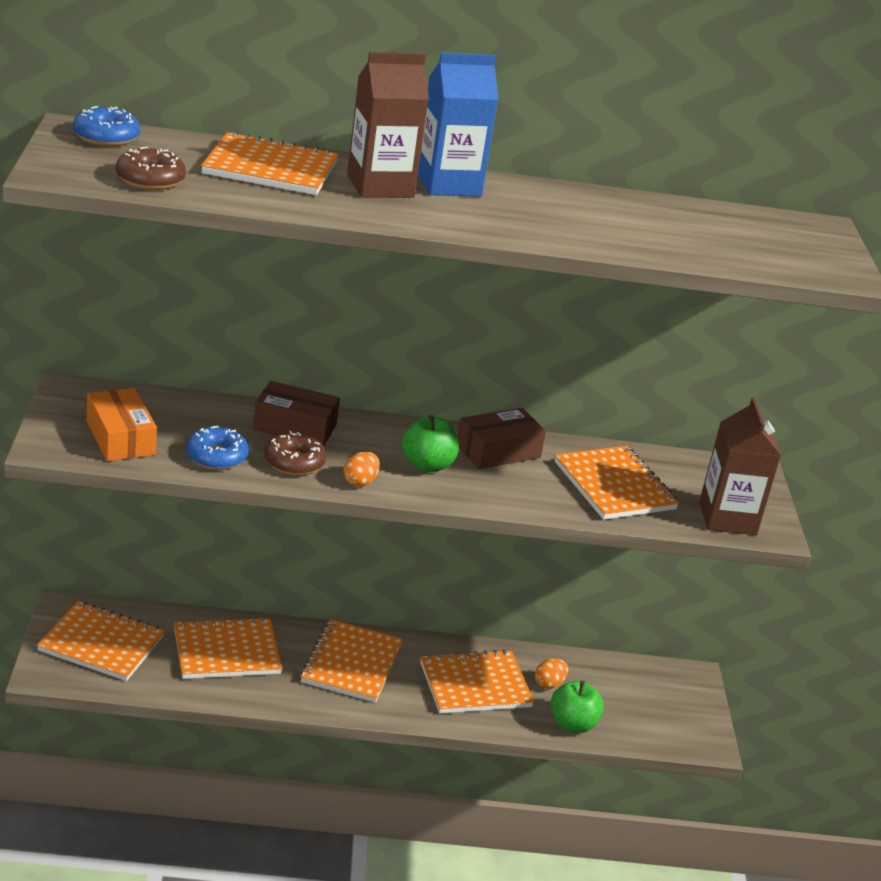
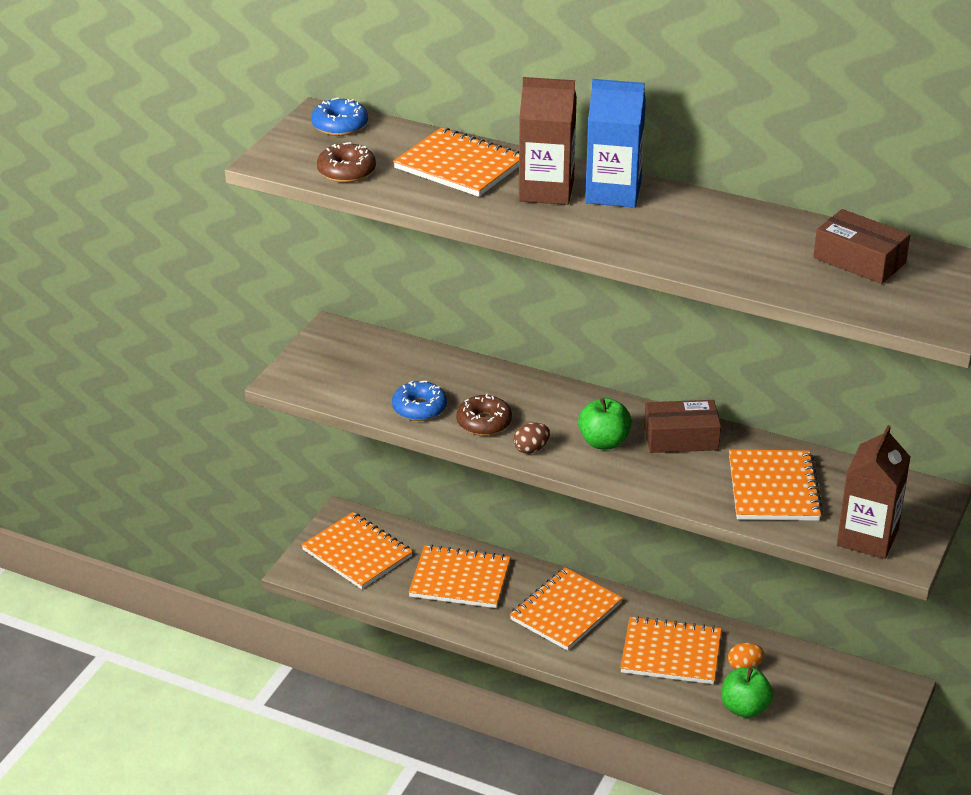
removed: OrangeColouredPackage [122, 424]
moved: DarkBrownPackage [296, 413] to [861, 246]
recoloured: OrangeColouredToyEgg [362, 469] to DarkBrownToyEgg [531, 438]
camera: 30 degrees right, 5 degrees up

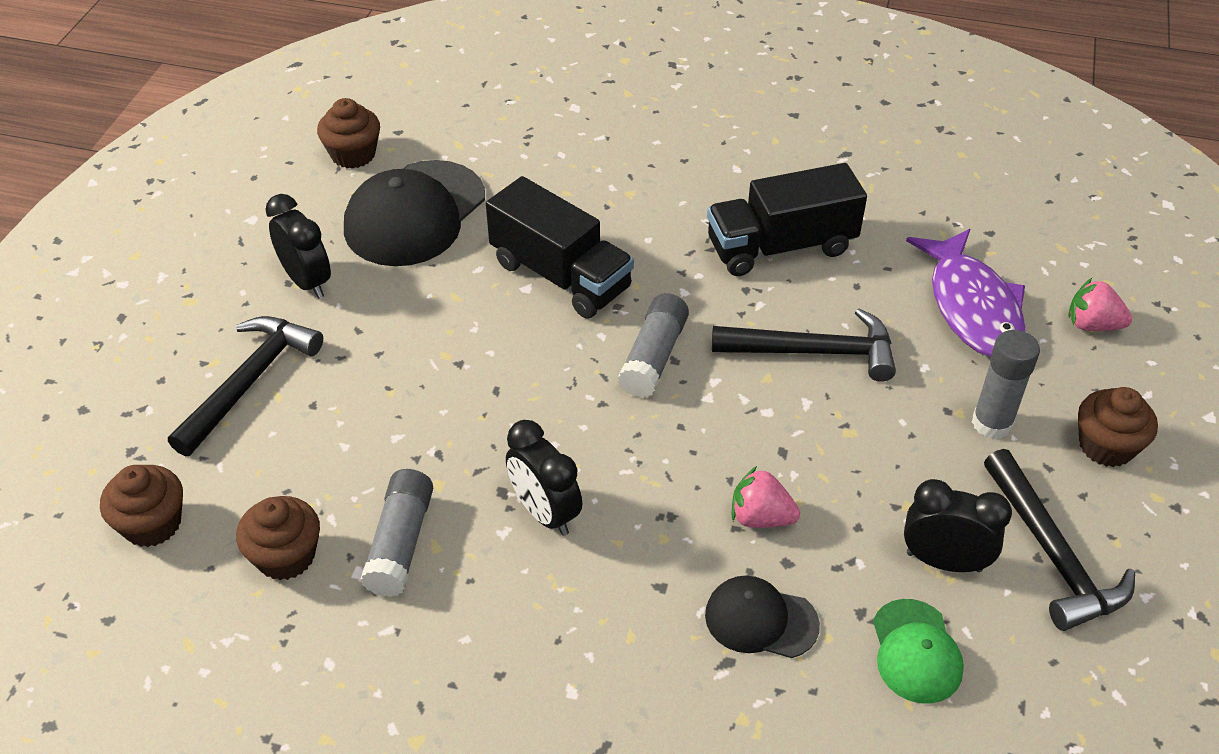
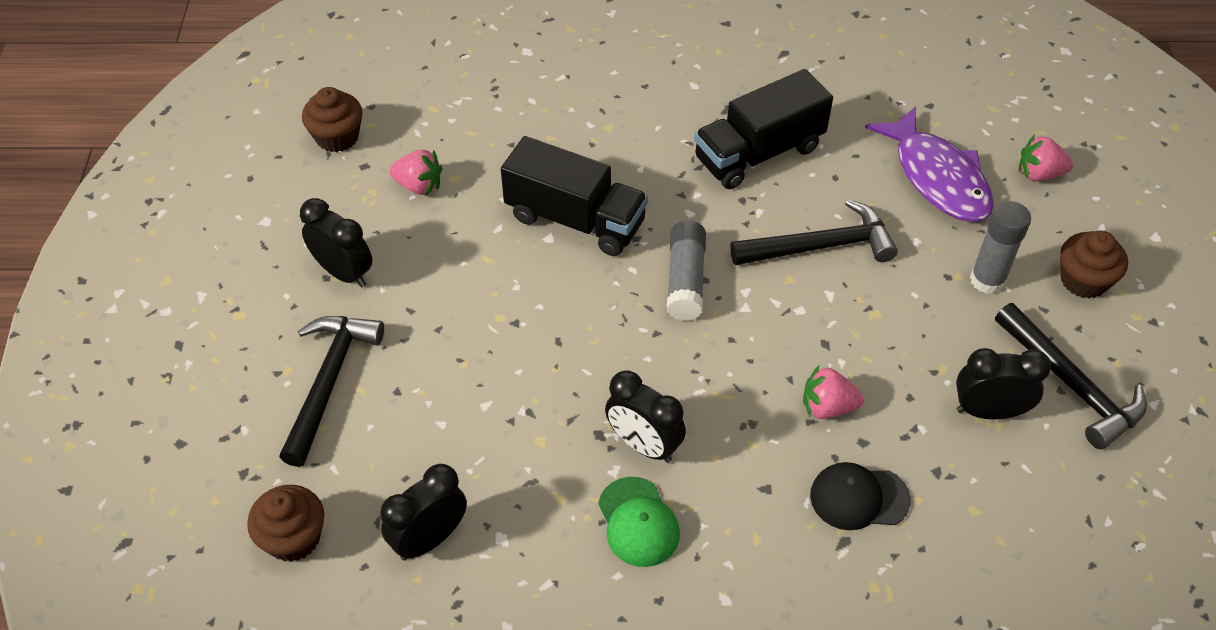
removed: GrayStickOfGlue [396, 533]
moved: LeafGreenPeakedCap [918, 651] to [639, 522]
replaced: JetBlackPeakedCap [414, 213] to RosePinkBerry [415, 172]; DarkBrownCupcake [278, 538] to JetBlackAlarmClock [423, 512]
camera: 15 degrees left, 5 degrees up

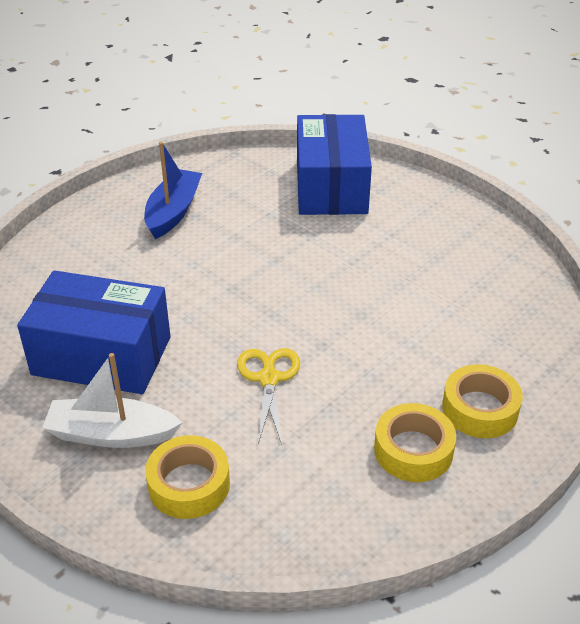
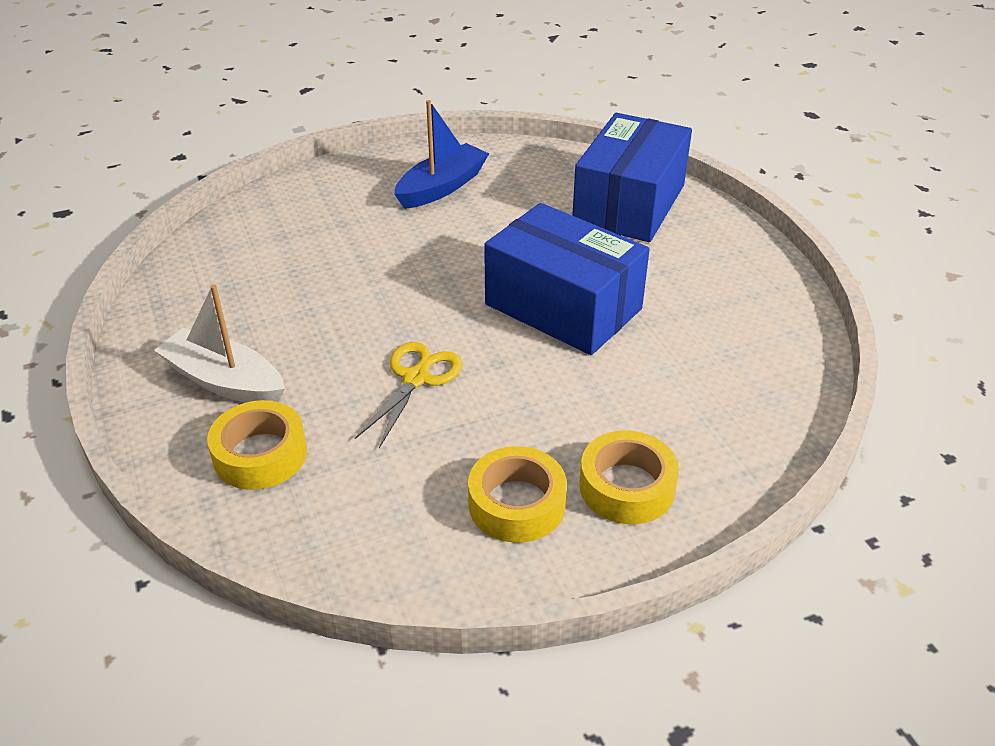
moved: BluePackage [94, 332] to [567, 279]
camera: 25 degrees right, 0 degrees up

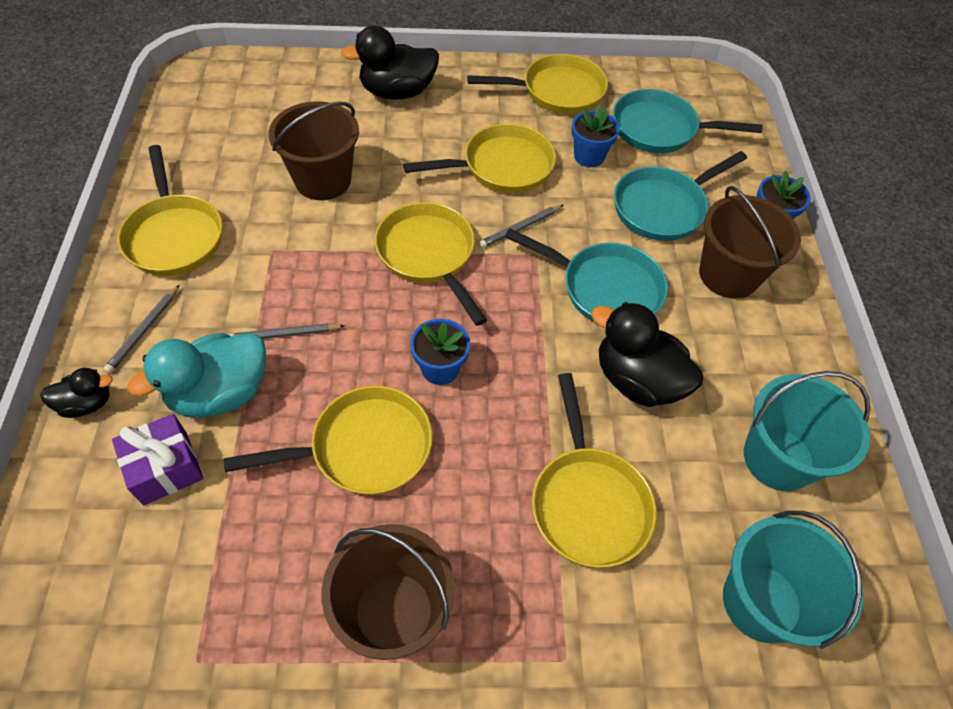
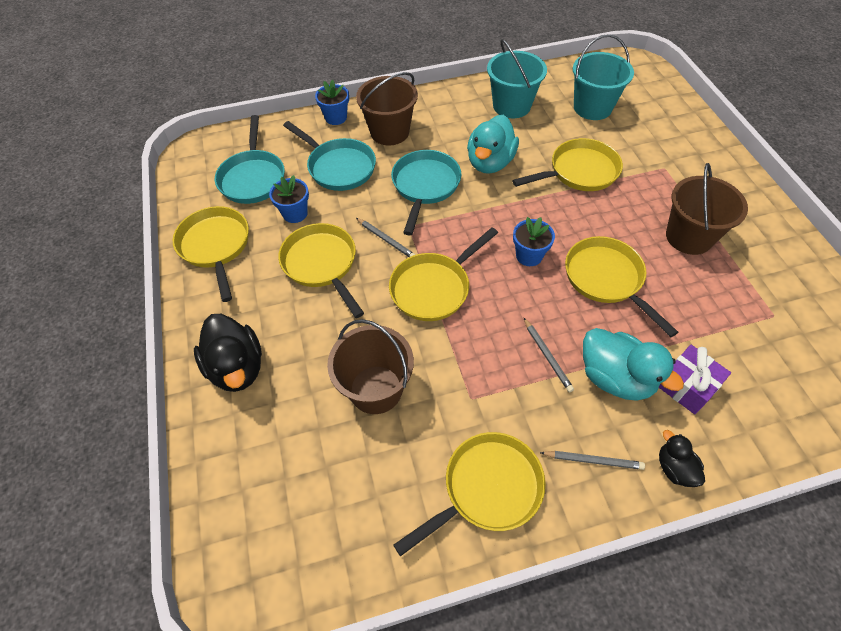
recoloured: JetBlackToyDuck [647, 354] to TurquoiseToyDuck [493, 144]
camera: 100 degrees left, 0 degrees up

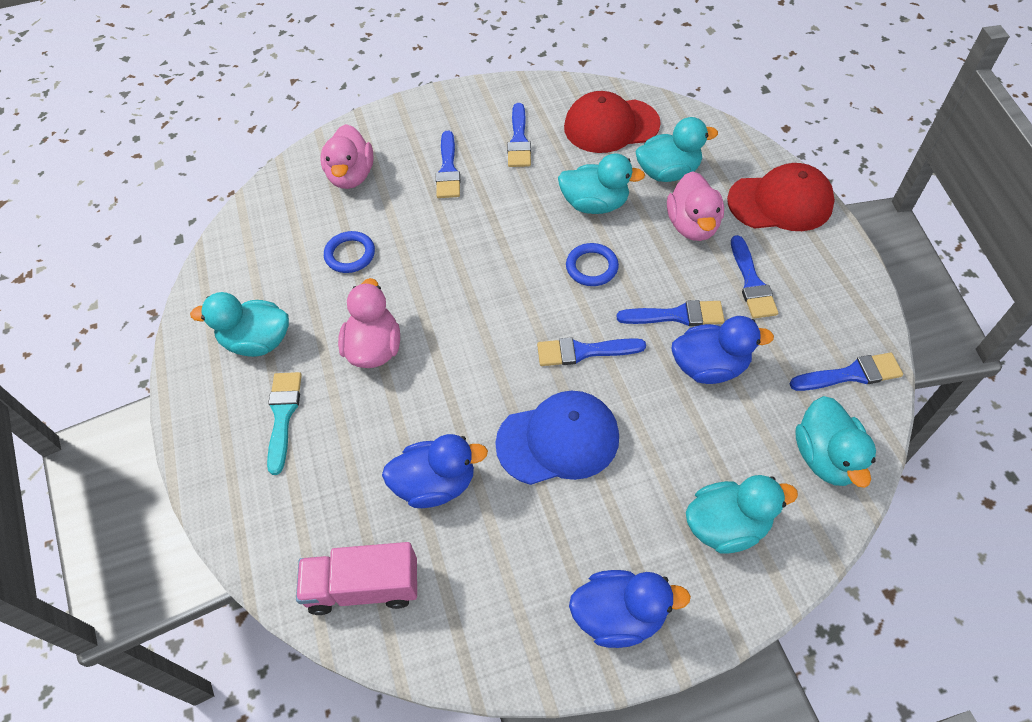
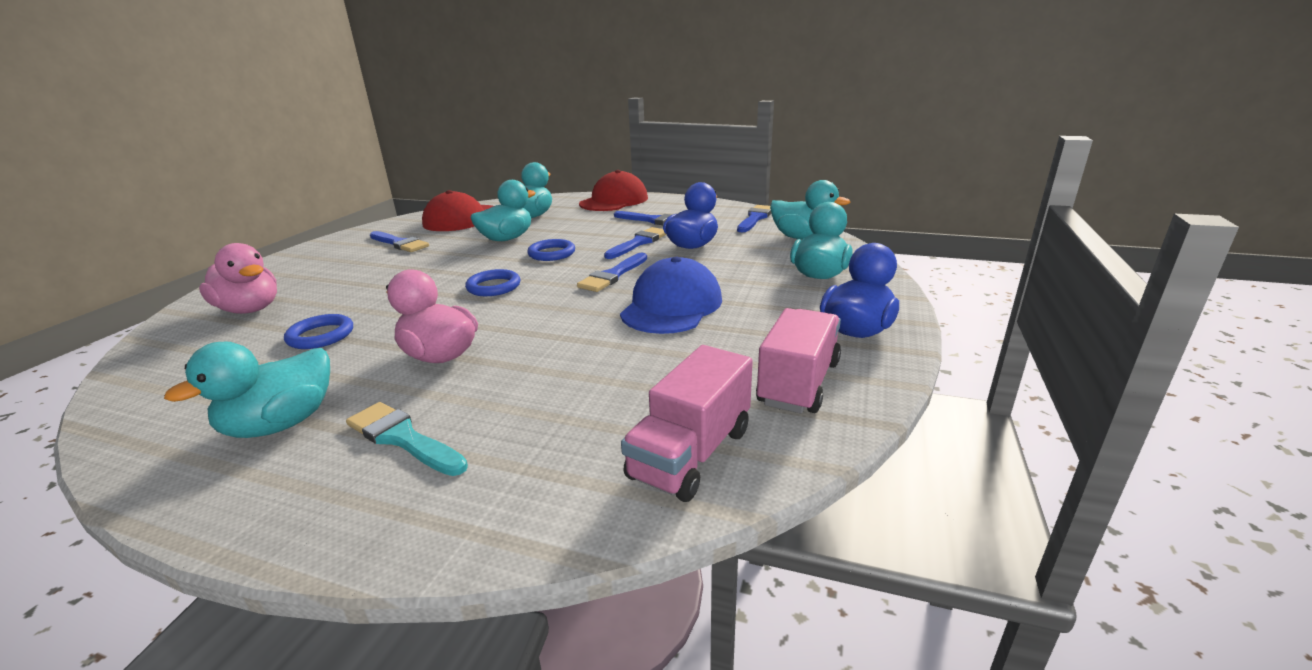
removed: BlueBrush [448, 164]; RosePinkToyDuck [695, 206]; BlueToyDuck [435, 471]
added: BlueTorus [492, 282]; RosePinkToyTruck [798, 360]
camera: 55 degrees left, 30 degrees down

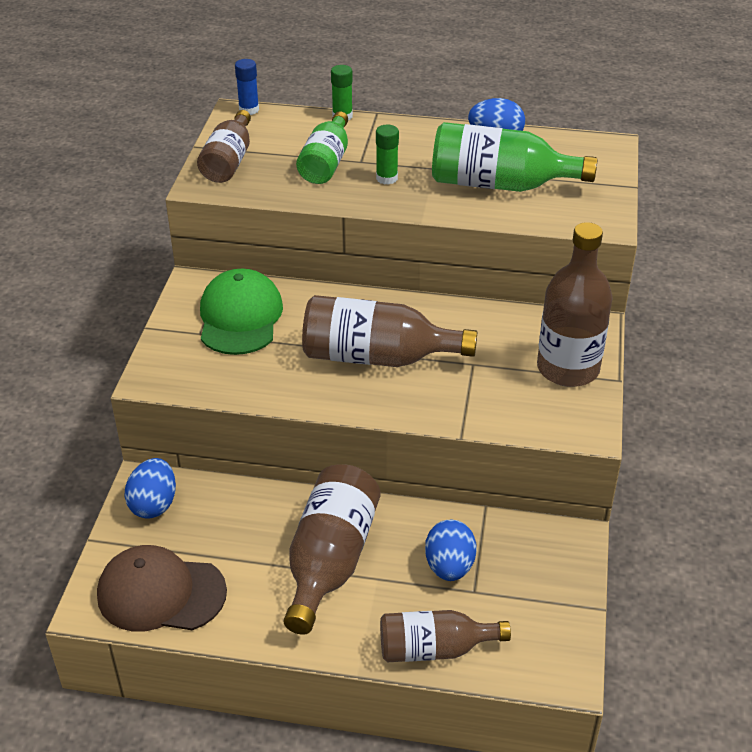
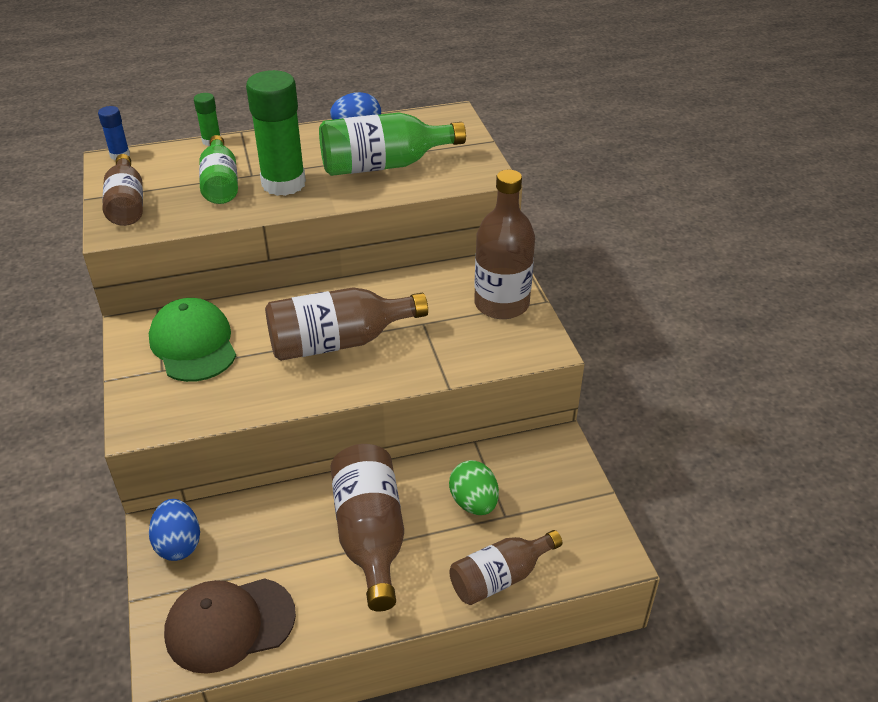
recoloured: BlueToyEgg [451, 550] to LeafGreenToyEgg [474, 487]
resized: LeafGreenStickOfGlue [387, 155] = [276, 133] x2.16
camera: 25 degrees left, 0 degrees up

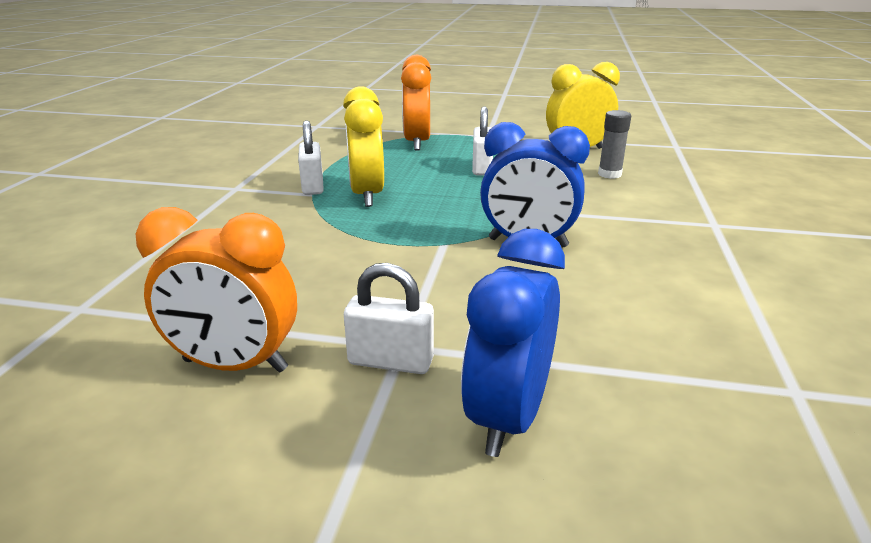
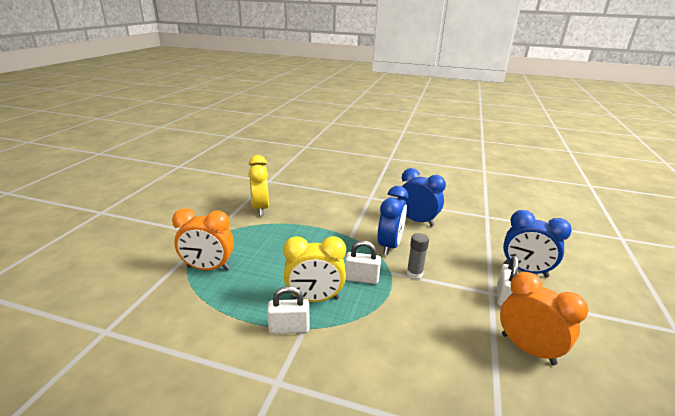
added: BlueAlarmClock [422, 197]
moved: PureWhiteLock [482, 141] to [363, 262]; GrayStickOfGlue [614, 144] to [418, 256]
turned: OrangeColouredAlarmClock [216, 290] = [544, 318] 60 degrees counterclockwise
camera: 85 degrees left, 0 degrees up

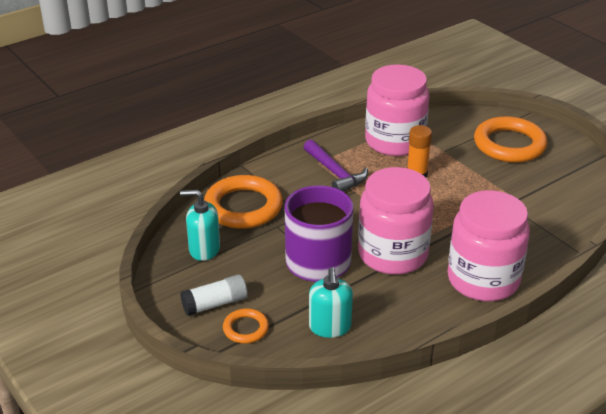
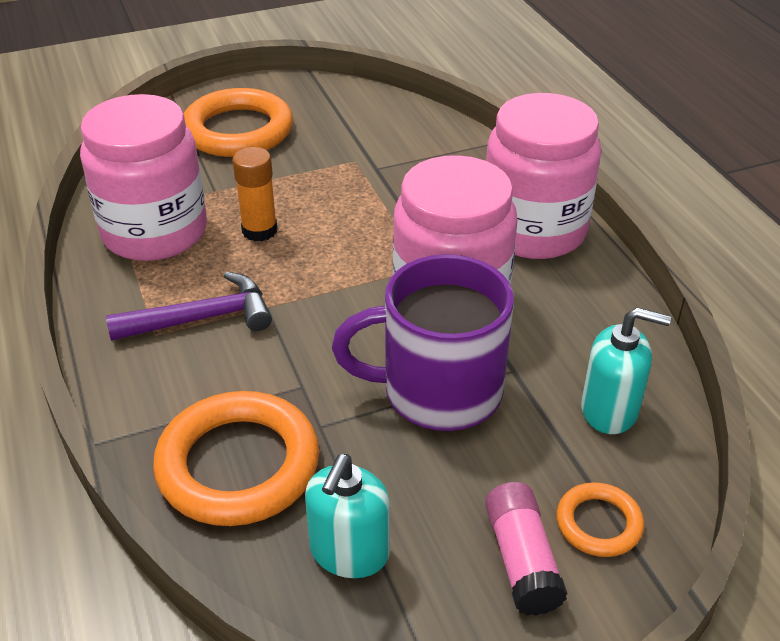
recoloured: PureWhiteStickOfGlue [213, 295] to RosePinkStickOfGlue [526, 549]
camera: 75 degrees left, 5 degrees up

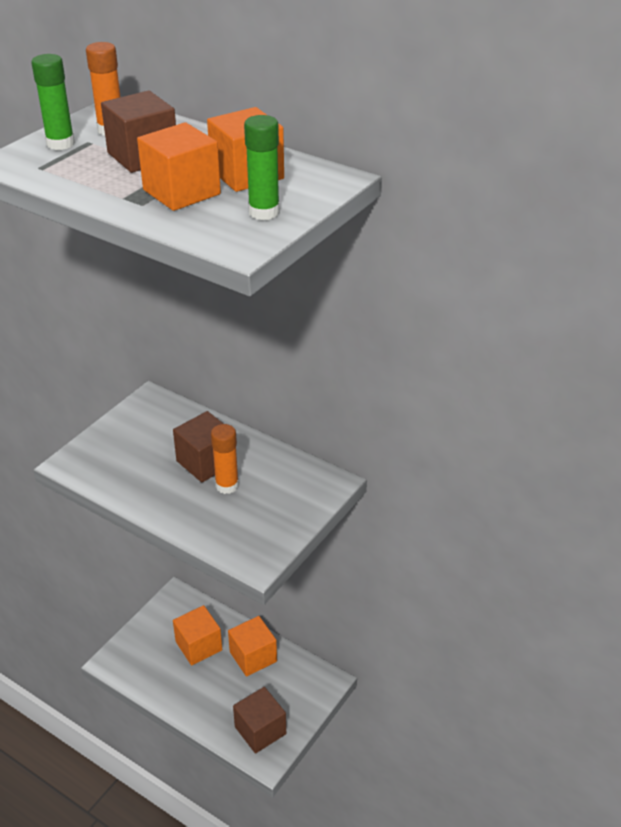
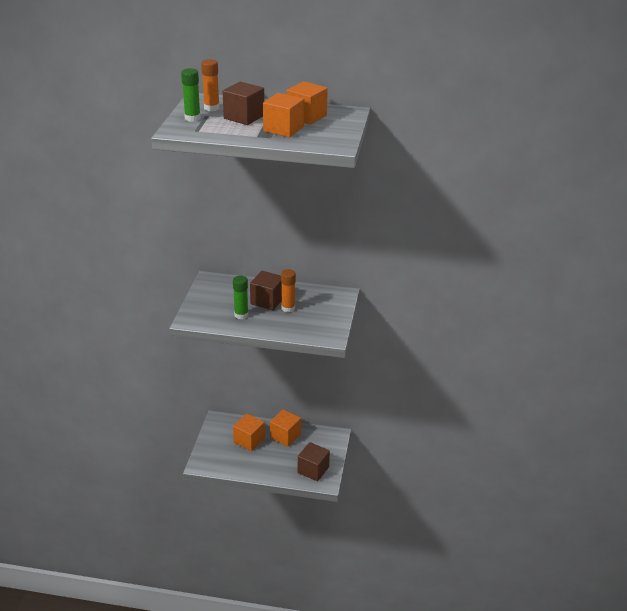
moved: LeafGreenStickOfGlue [262, 167] to [240, 297]
camera: 25 degrees left, 5 degrees down

